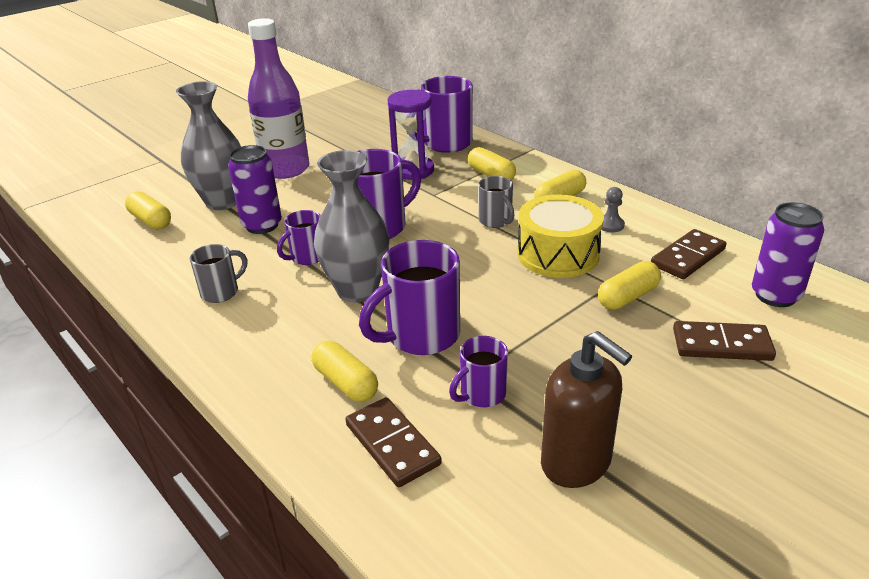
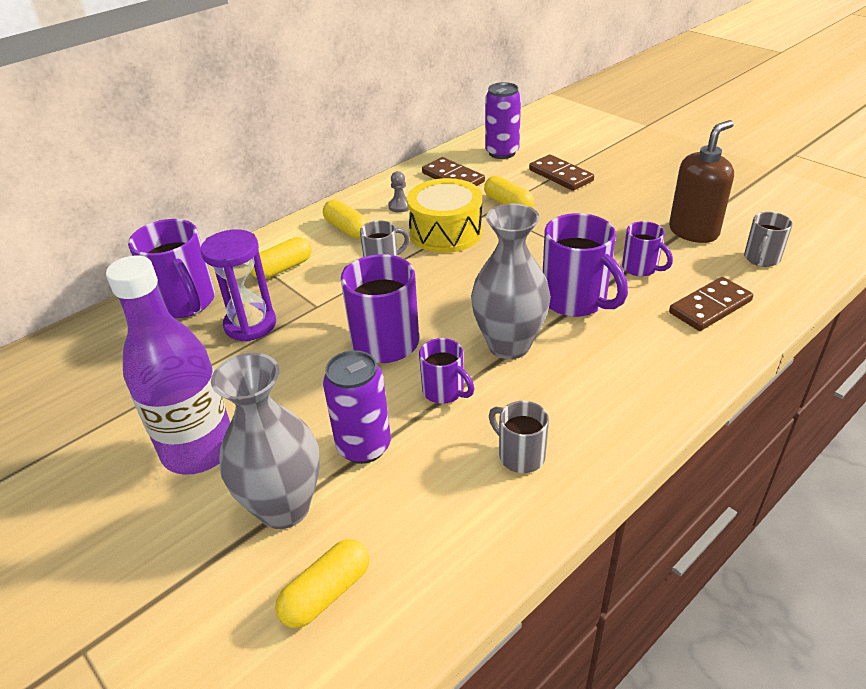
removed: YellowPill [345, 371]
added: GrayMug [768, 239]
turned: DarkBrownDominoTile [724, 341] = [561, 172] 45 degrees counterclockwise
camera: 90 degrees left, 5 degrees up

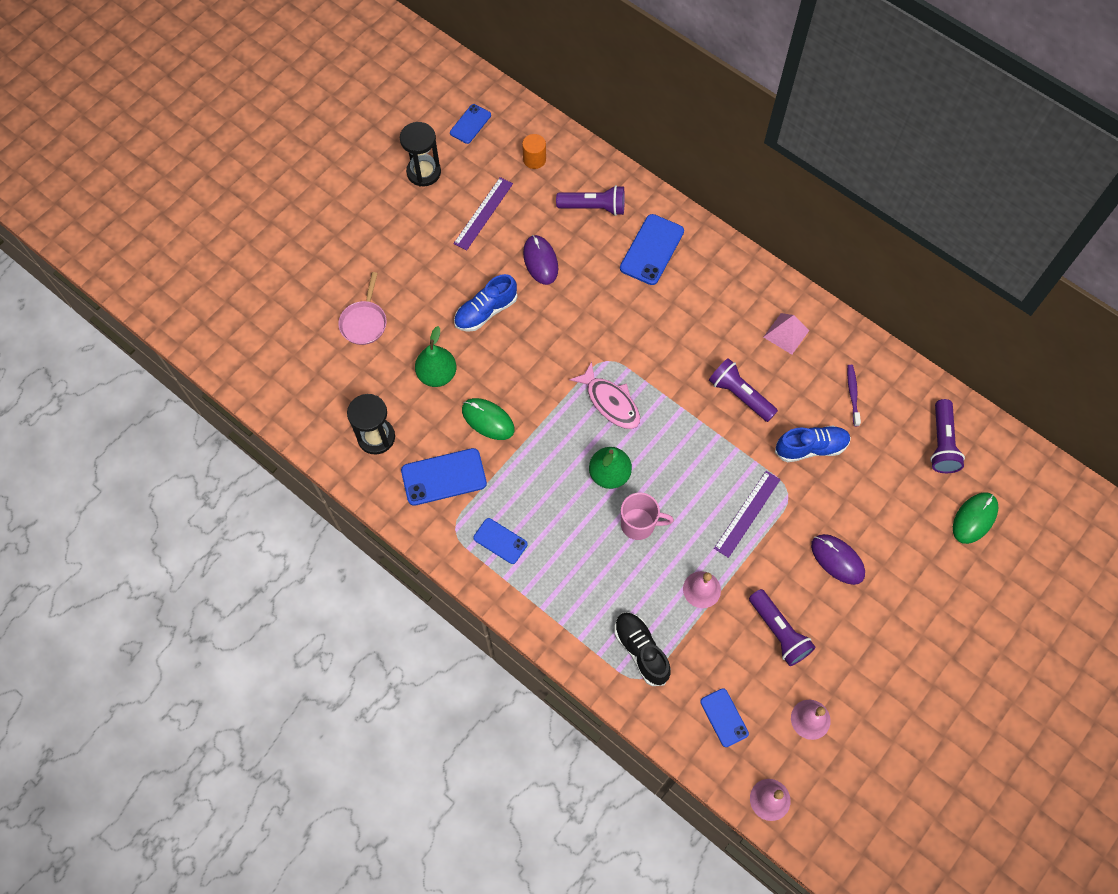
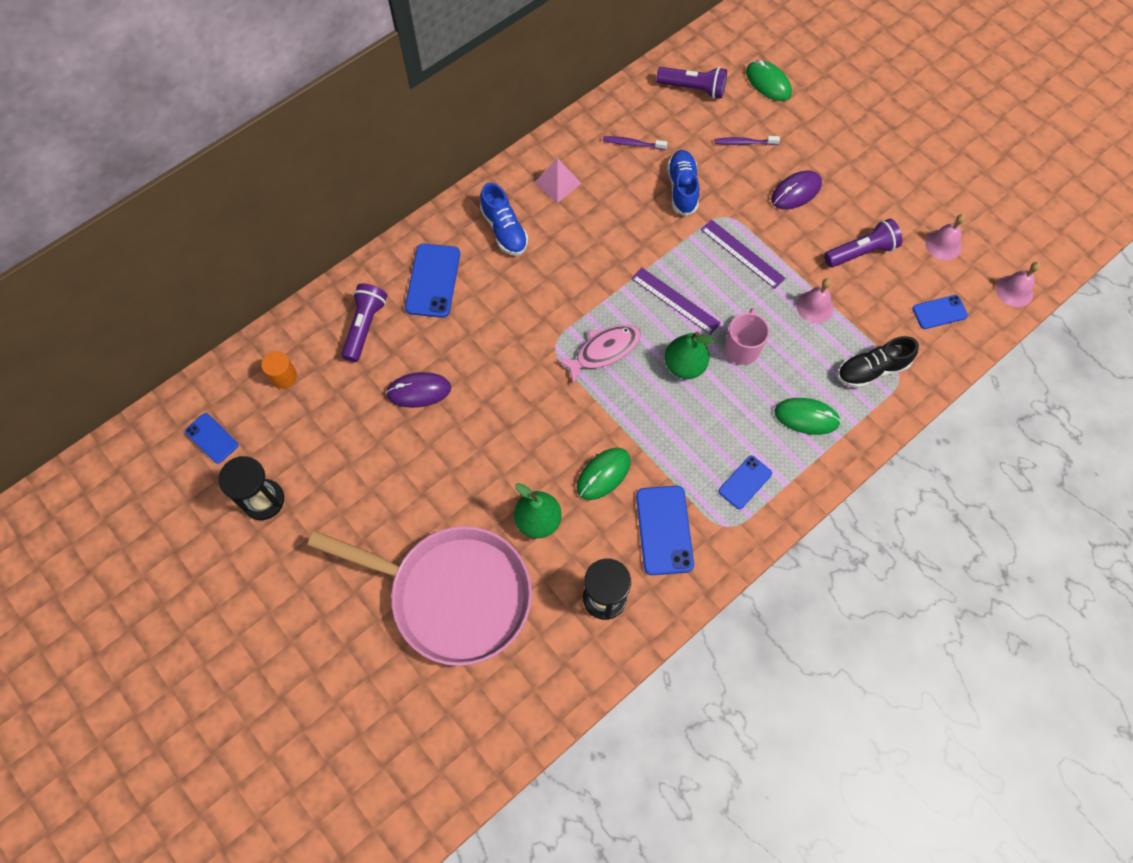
removed: RoyalPurplePocketTorch [743, 390]
added: RoyalPurpleToothbrush [747, 140]; LeafGreenComputerMouse [807, 416]
moved: RoyalPurpleStraightedge [483, 214] to [676, 301]; BlueLaceUpShoe [485, 303] to [504, 219]
turned: BlueSmartphone [652, 249] = [432, 281] 60 degrees clockwise
resized: RosePinkPan [362, 308] = [419, 596] x2.39
camera: 80 degrees left, 0 degrees up

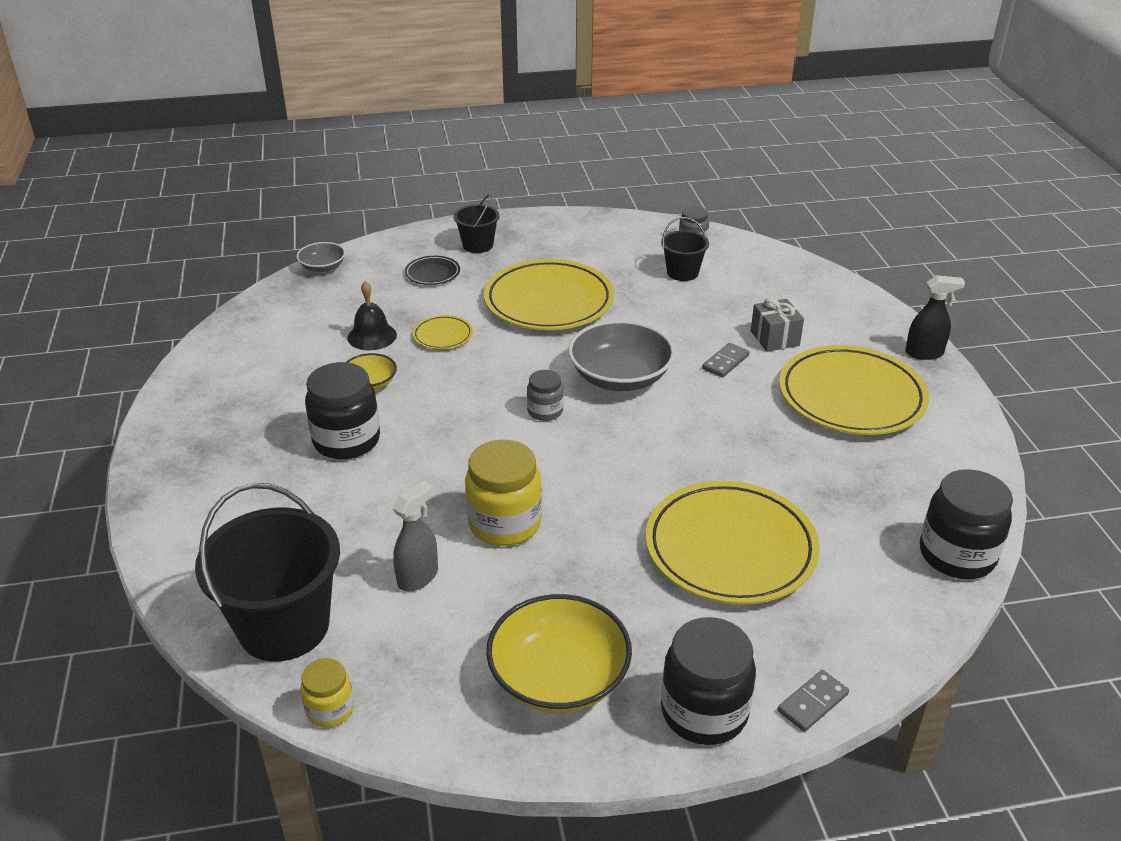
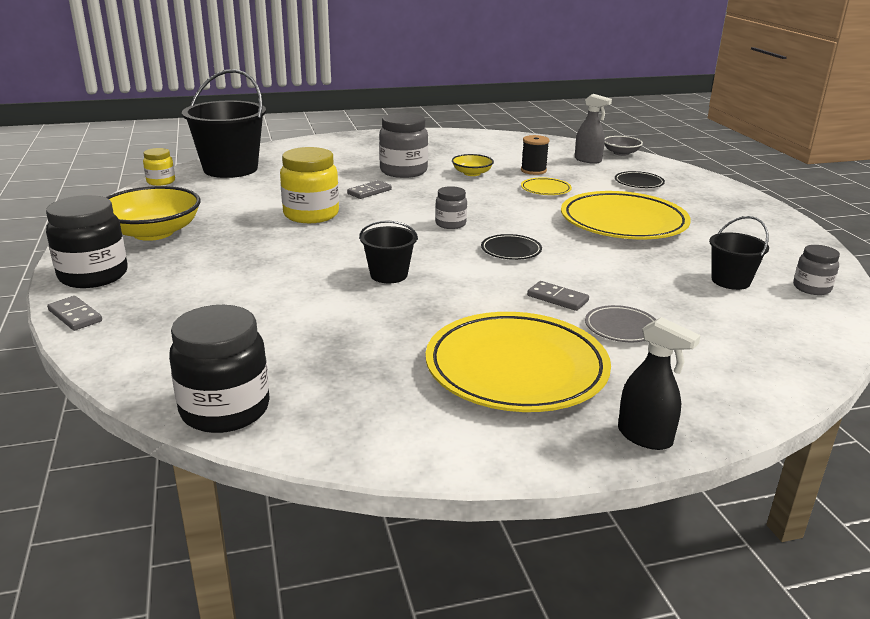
removed: YellowDinnerPlate [732, 542]
added: GrayDominoTile [369, 189]
moved: JetBlackBucket [476, 224] to [388, 251]; GraySprayer [415, 535] to [593, 129]
replaced: JetBlackSchoolBell [372, 315] to JetBlackSpool [535, 155]; GrayGift [777, 324] to GrayDinnerPlate [620, 323]; GrayDeepDish [621, 355] to JetBlackDinnerPlate [511, 247]
recoloured: JetBlackJar [342, 410] to GrayJar [403, 145]
turned: JetBlackSprayer [935, 317] = [659, 383] 45 degrees counterclockwise
camera: 85 degrees right, 10 degrees down

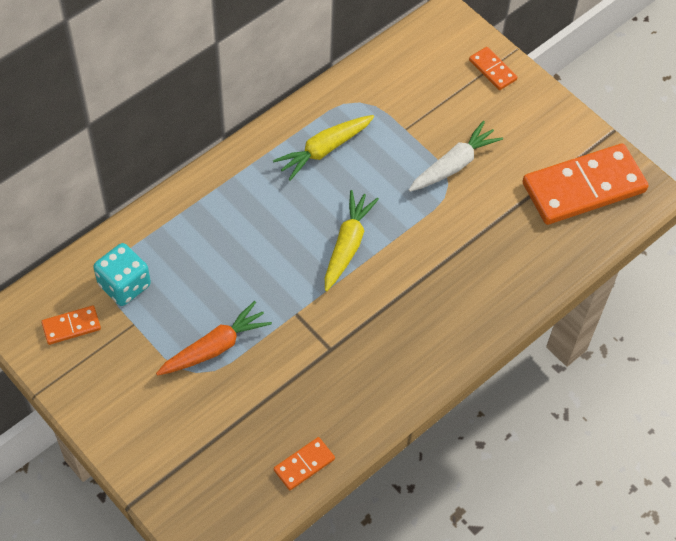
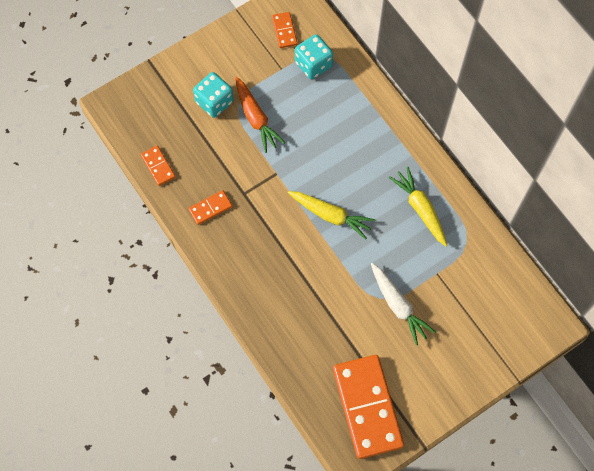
added: TurquoiseDie [213, 95]
moved: OrangeColouredDominoTile [493, 68] to [210, 207]
camera: 100 degrees right, 10 degrees up

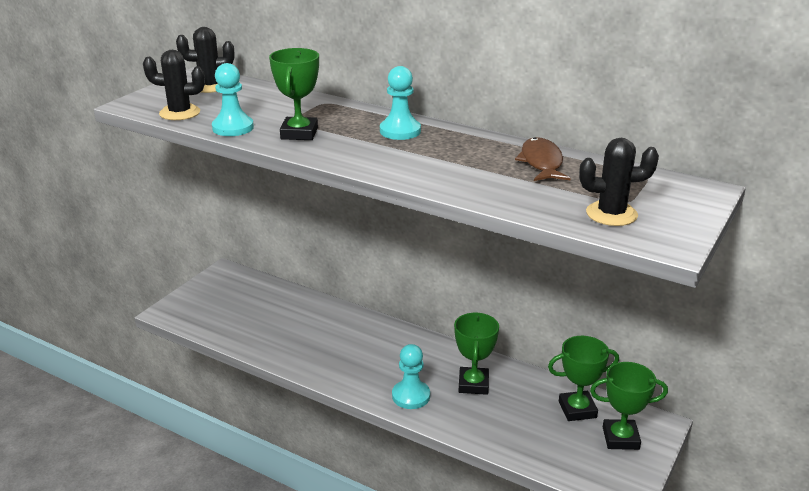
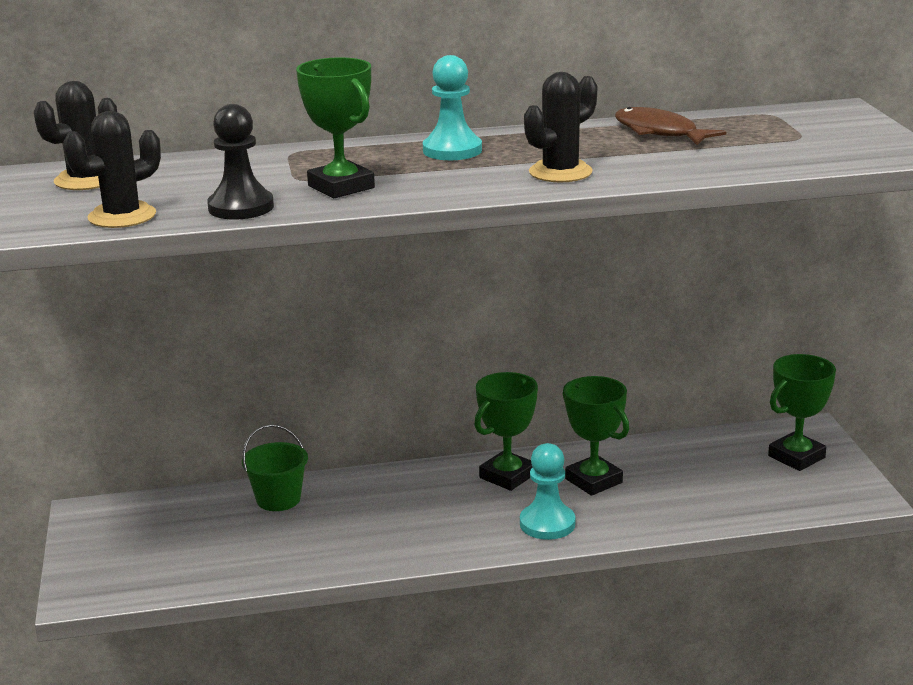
added: LeafGreenBucket [275, 467]
moved: JetBlackPricklyPlant [619, 182] to [560, 127]; LeafGreenPrizeCup [583, 378] to [506, 431]
recoloured: TurquoisePawn [233, 99] to JetBlackPawn [240, 162]
camera: 40 degrees left, 5 degrees down

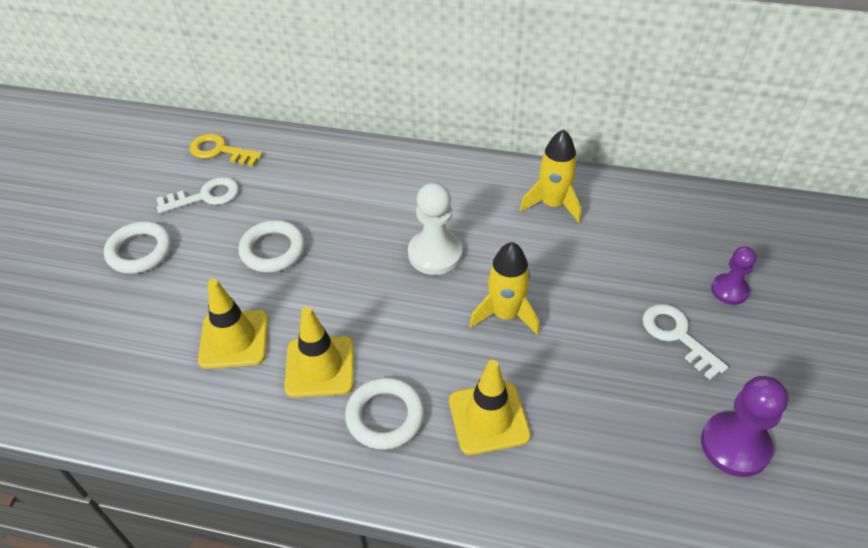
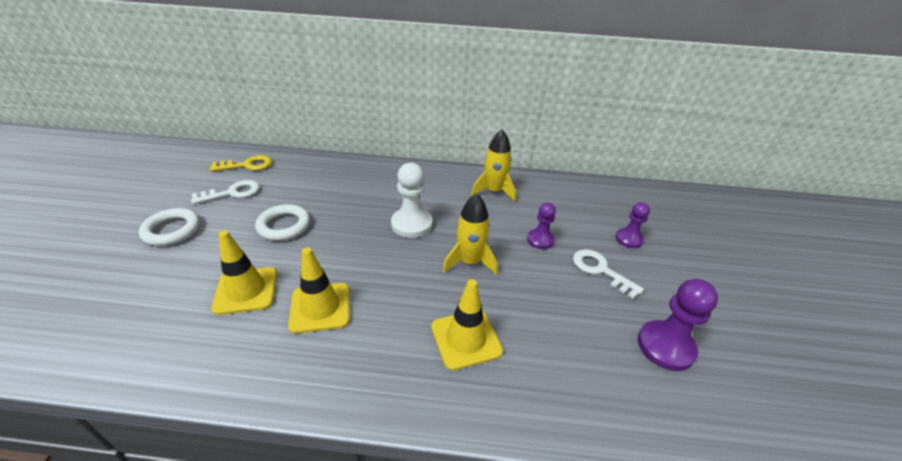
removed: PureWhiteTorus [385, 413]
added: RoyalPurplePawn [541, 226]
turned: YellowKey [226, 150] = [241, 163] 150 degrees clockwise
camera: 10 degrees left, 10 degrees down

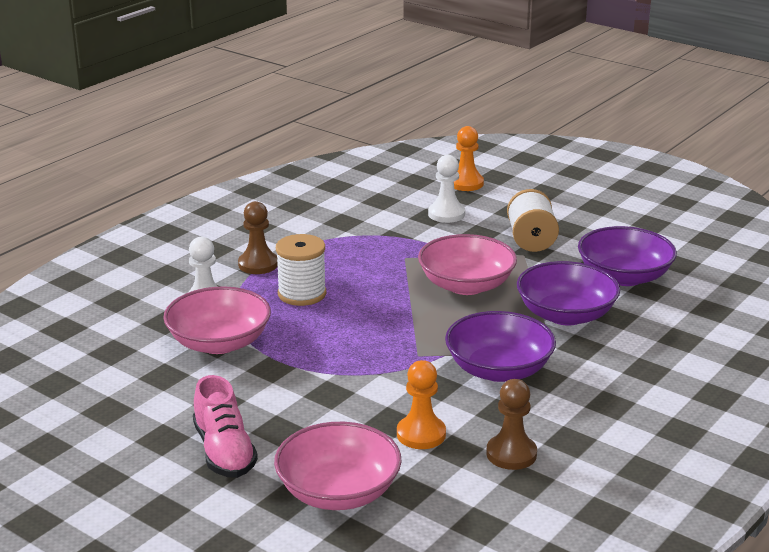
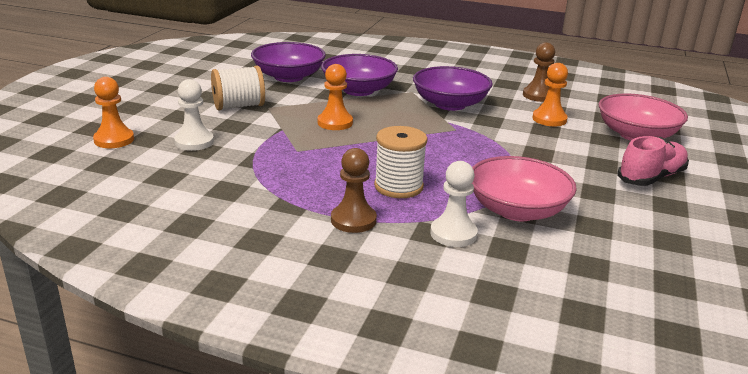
replaced: RosePinkDeepDish [467, 264] to OrangeColouredPawn [335, 97]
camera: 110 degrees left, 0 degrees up

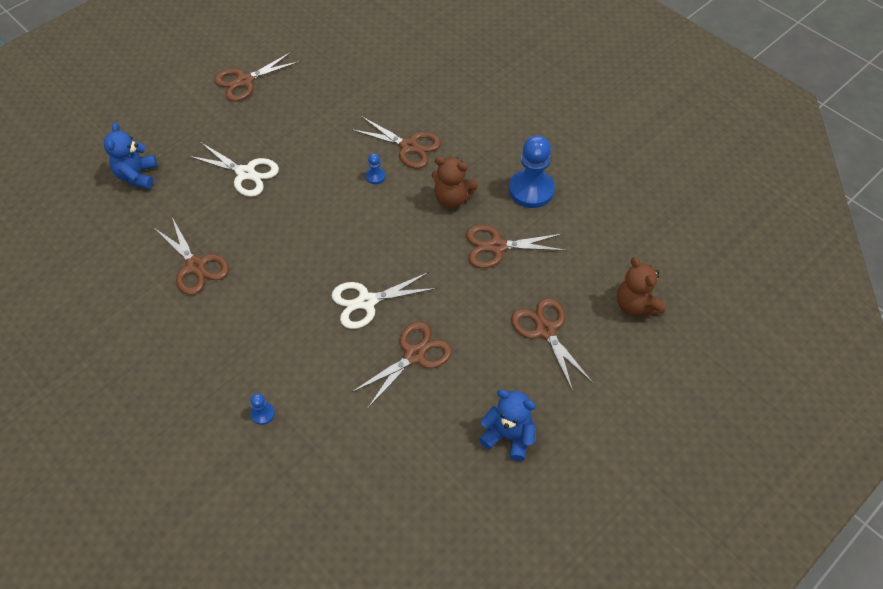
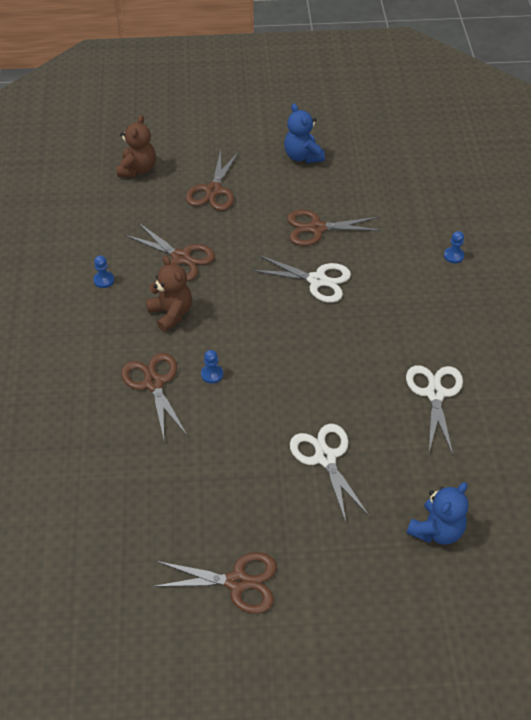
recoloured: DarkBrownShears [191, 256] to PureWhiteShears [434, 410]
resized: BluePawn [532, 171] = [103, 272] x0.44
camera: 140 degrees left, 5 degrees down

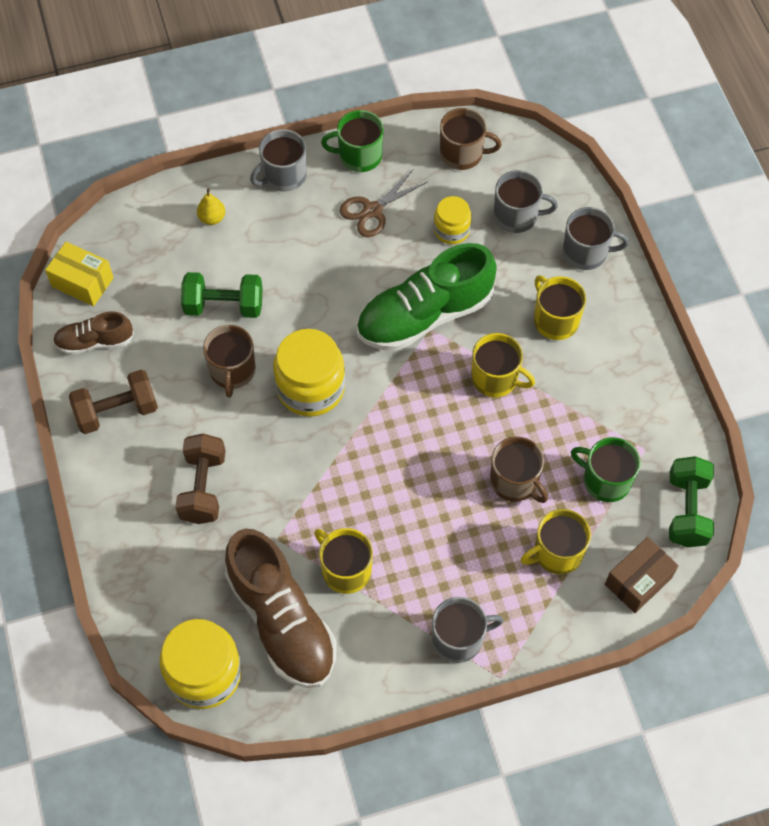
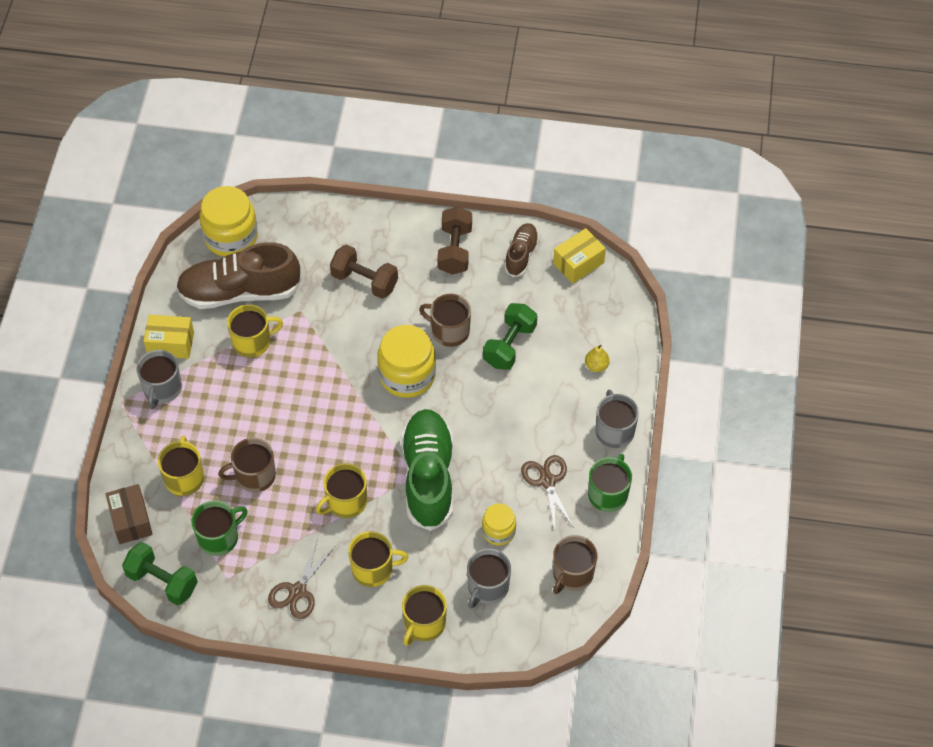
added: YellowPackage [168, 337]; DarkBrownShears [301, 580]
recoloured: GrayMug [596, 238] to YellowMug [424, 615]
camera: 115 degrees right, 5 degrees down

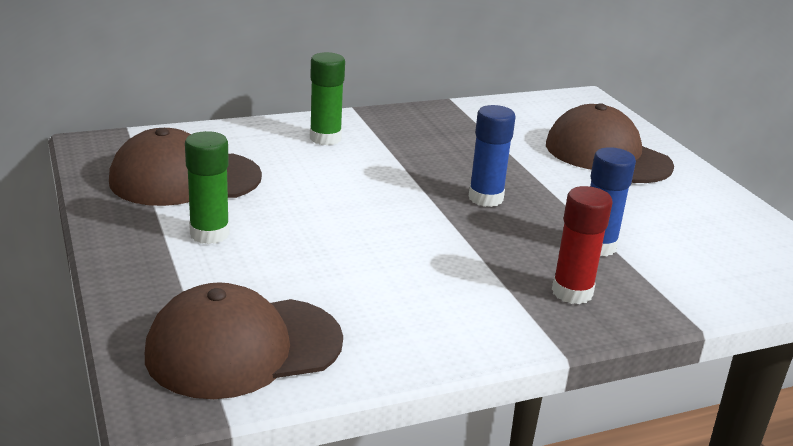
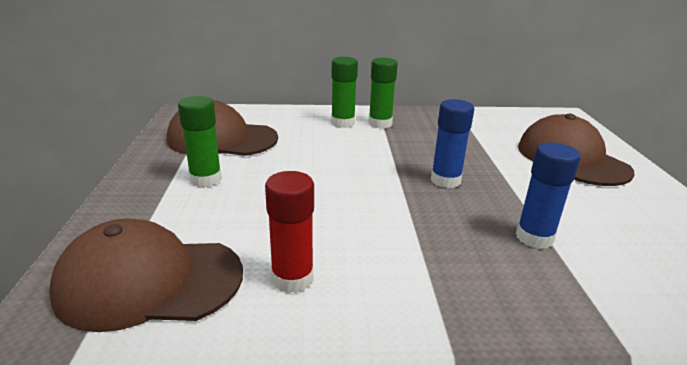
added: LeafGreenStickOfGlue [383, 93]
moved: RedStickOfGlue [582, 245] to [289, 232]
camera: 20 degrees right, 0 degrees up

